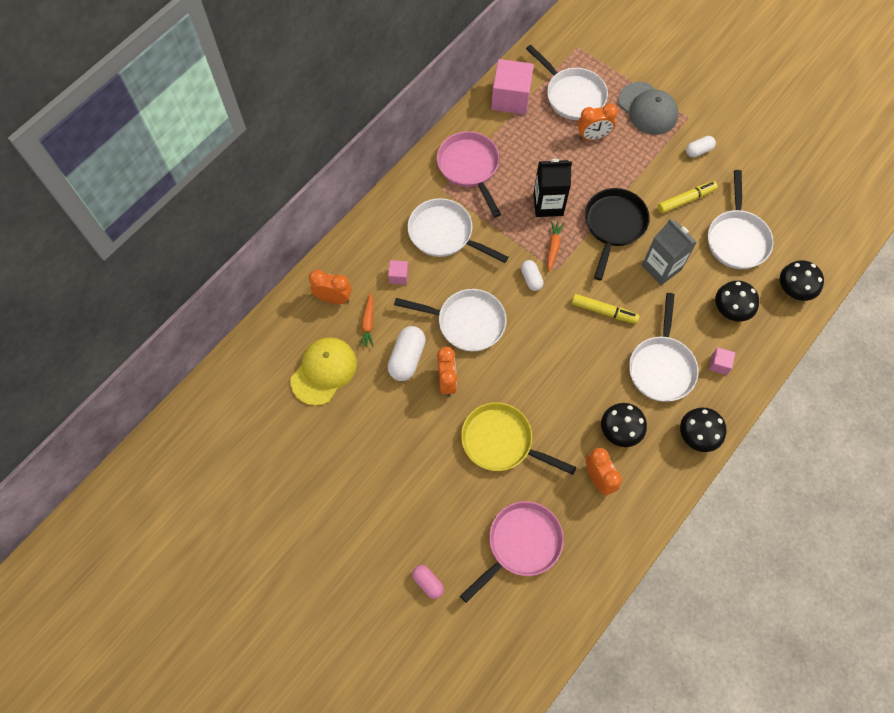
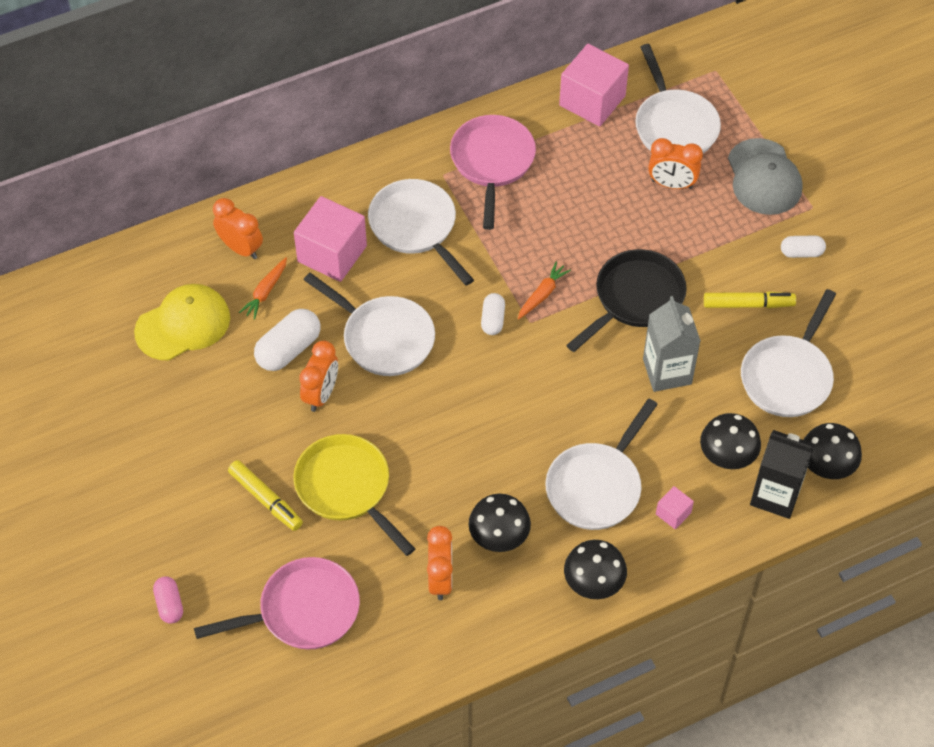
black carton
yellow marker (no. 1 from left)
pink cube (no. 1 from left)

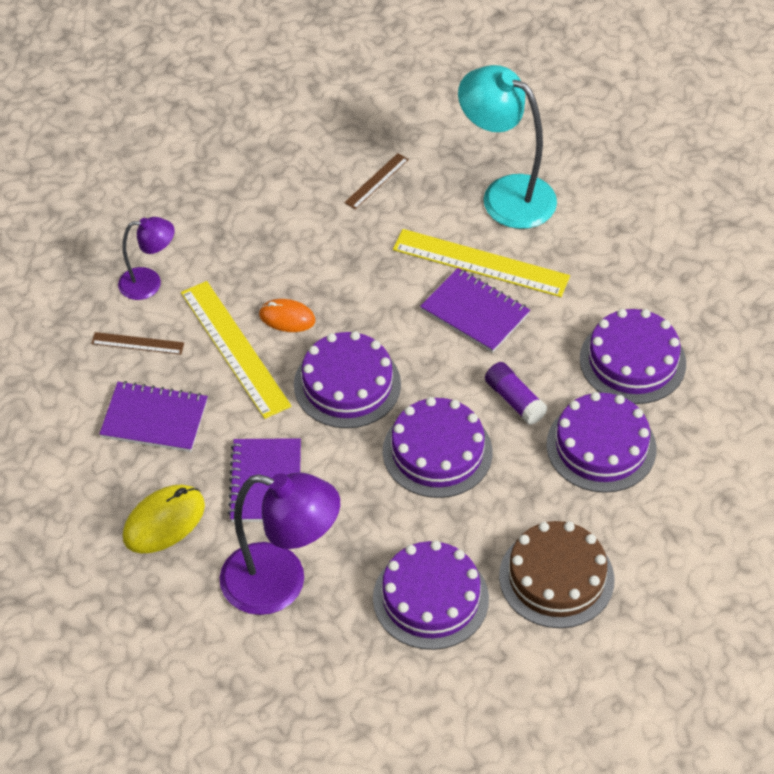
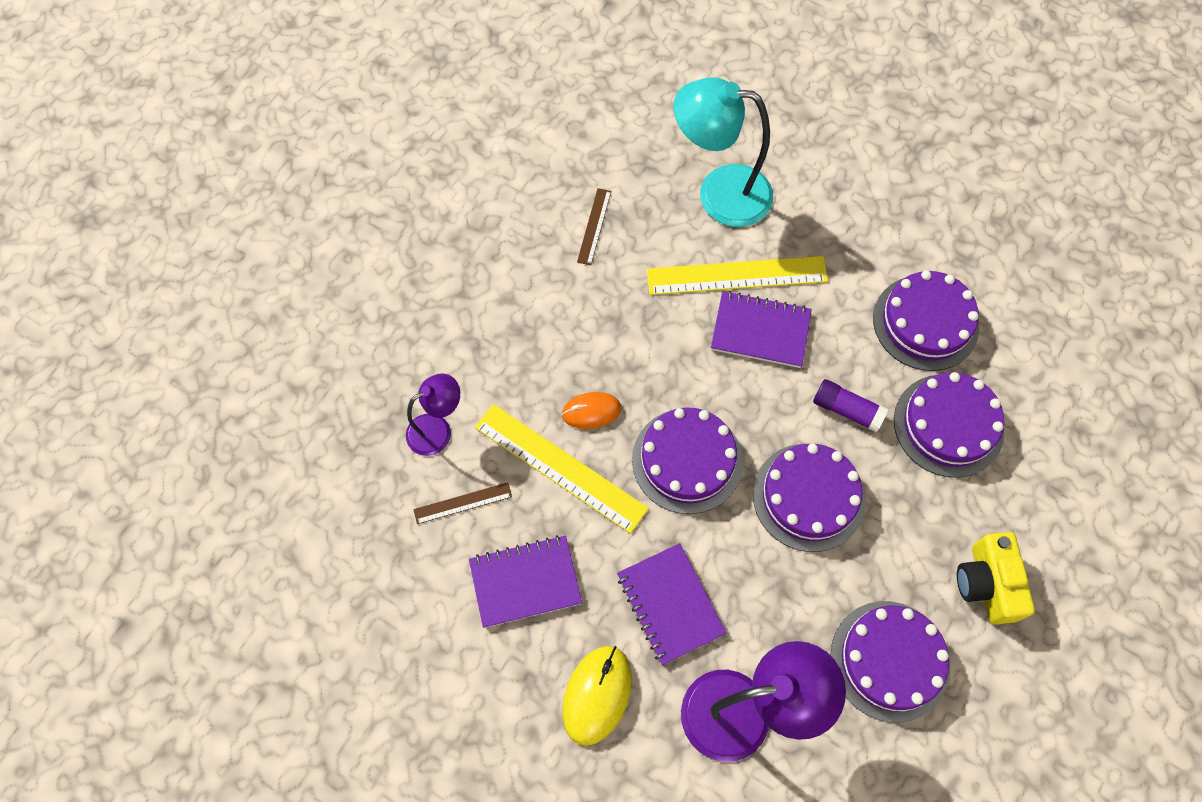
yellow camera

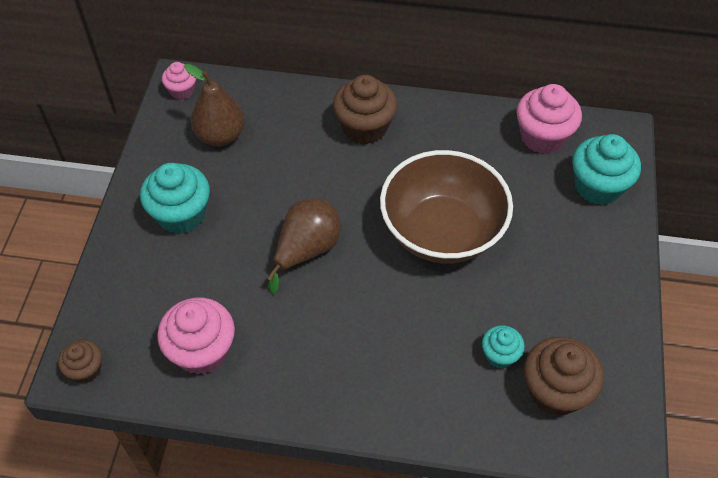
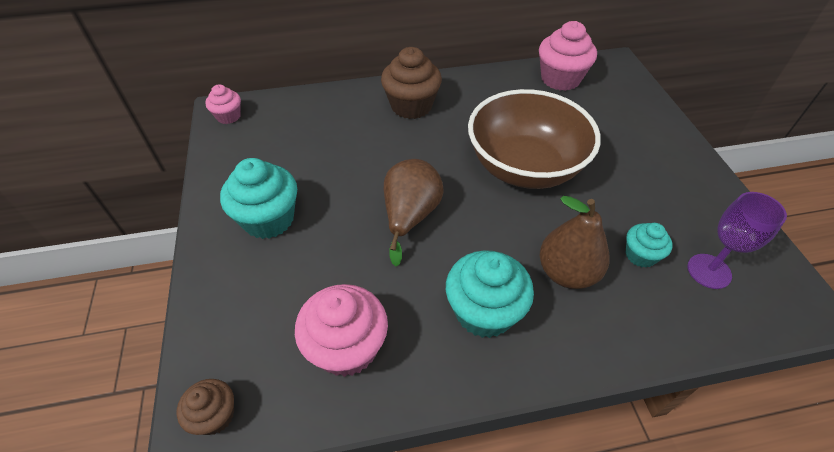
brown pear (no. 2 from left)
turquoise cupcake (no. 2 from left)
purple goblet

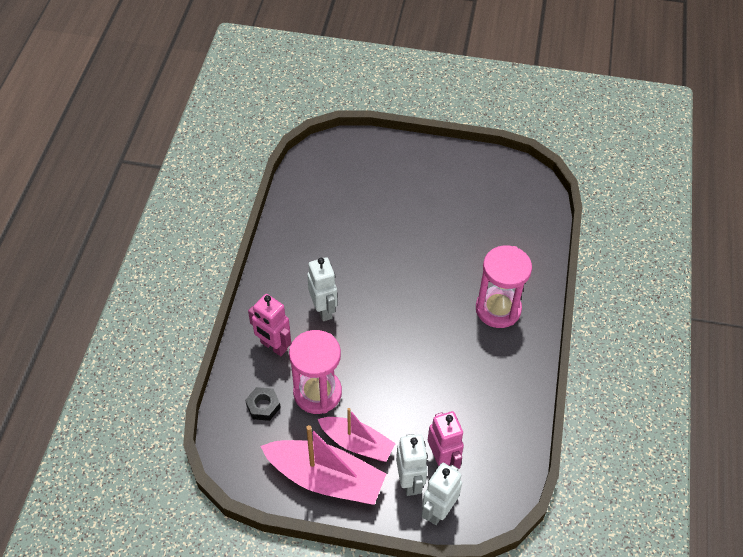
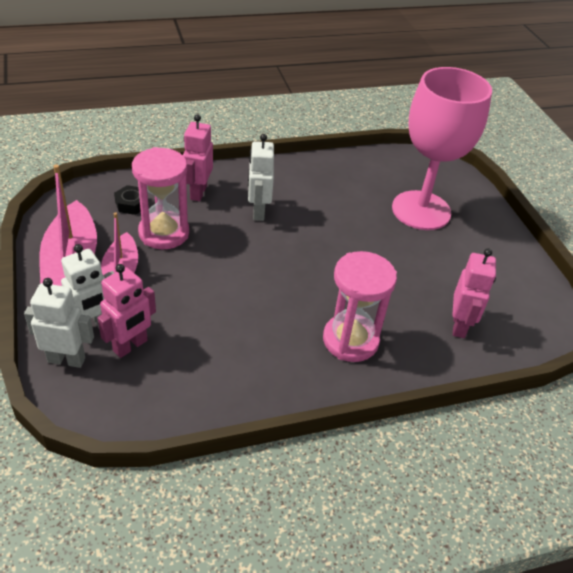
pink goblet
pink robot (no. 3 from left)
white robot (no. 3 from left)

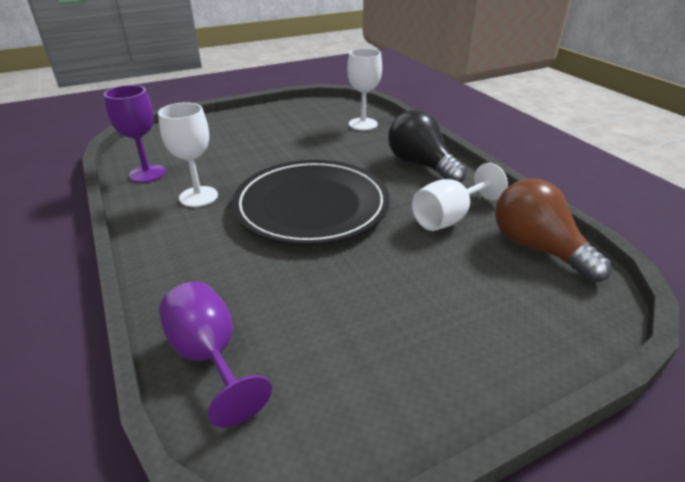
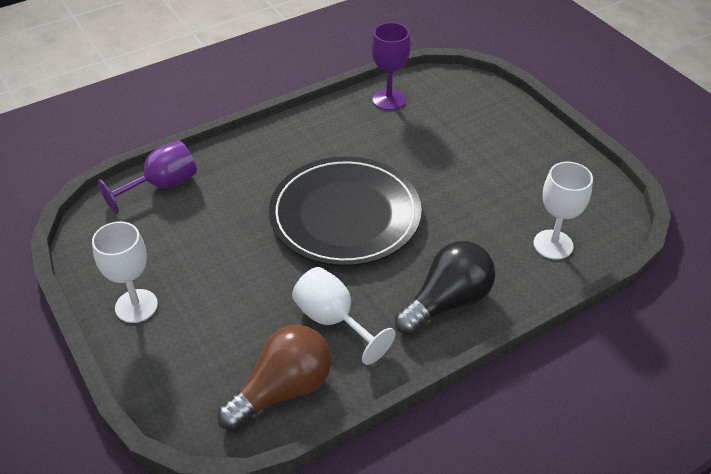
white goblet (no. 1 from left)

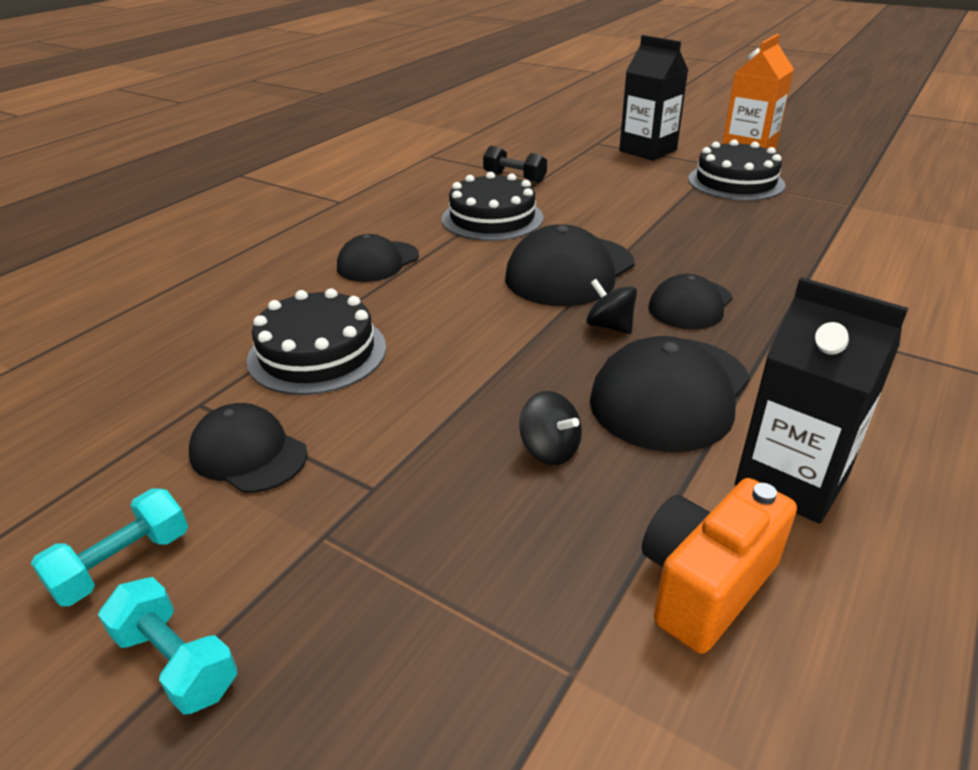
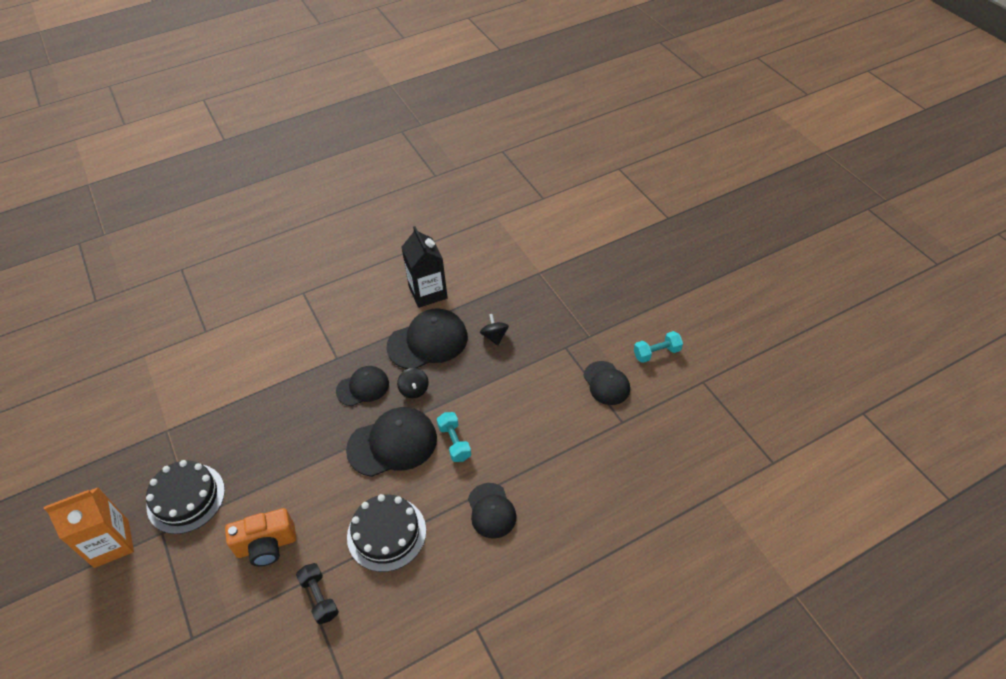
black cake (no. 1 from left in the first image)
black carton (no. 1 from left in the first image)
turquoise dumbbell (no. 1 from left)
orange camera
black cap (no. 4 from left)

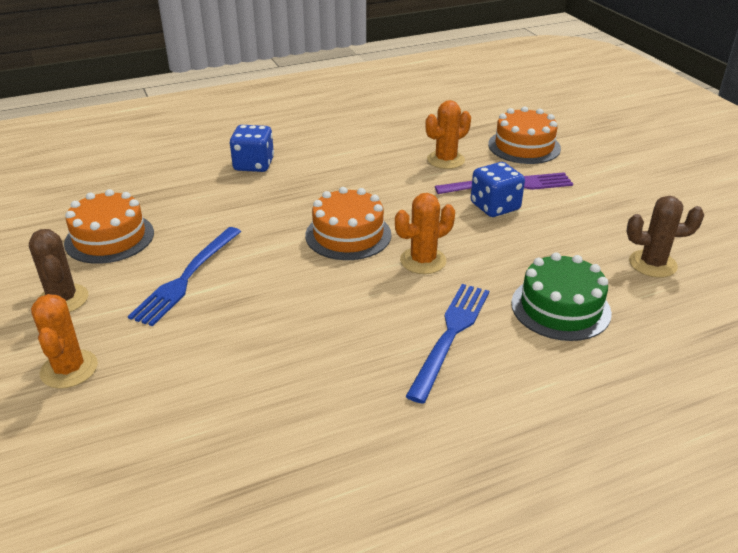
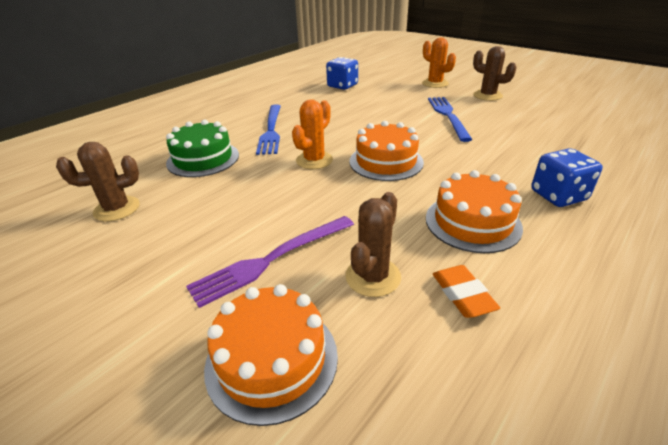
orange eraser
orange cake (no. 3 from left)
blue dice (no. 1 from left)
brown cactus (no. 2 from left)

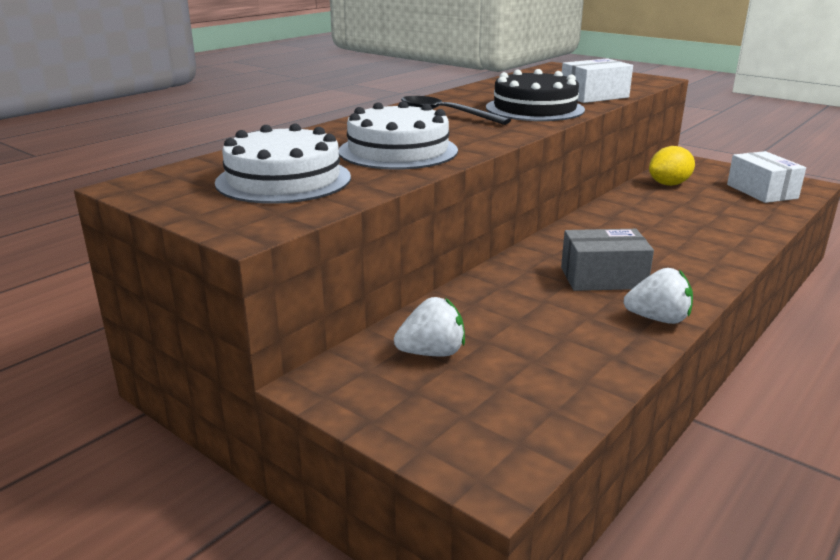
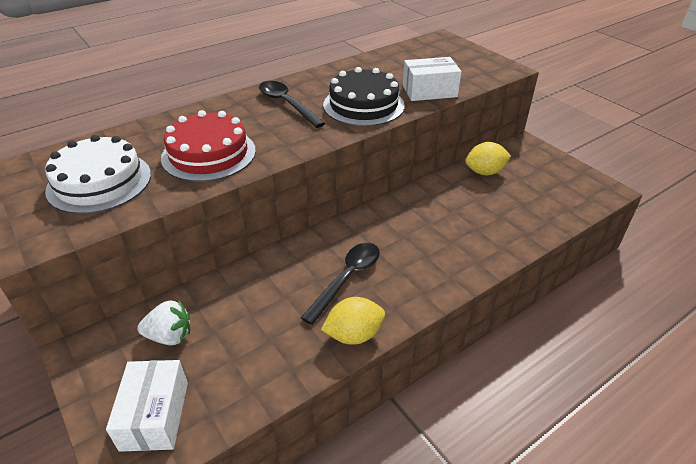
white box (no. 1 from left)
black spoon (no. 2 from left)
yellow lemon (no. 1 from left)
red cake

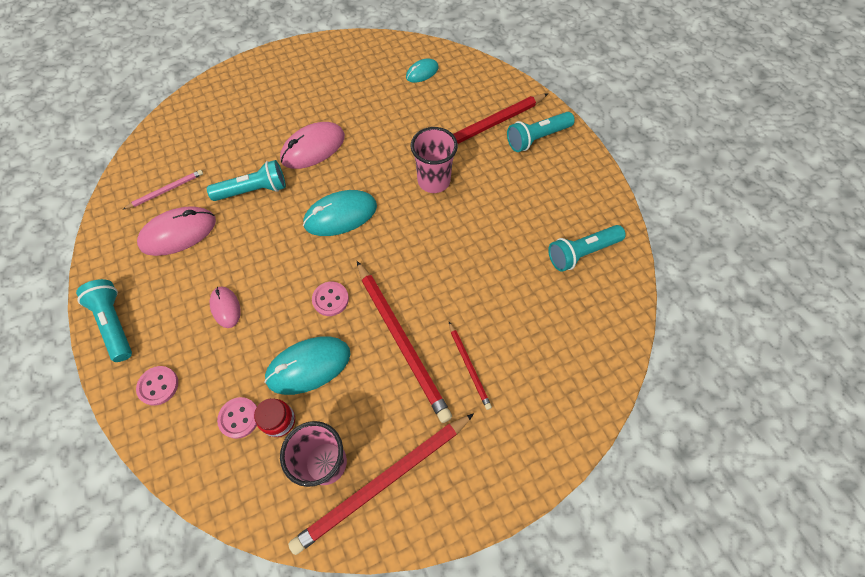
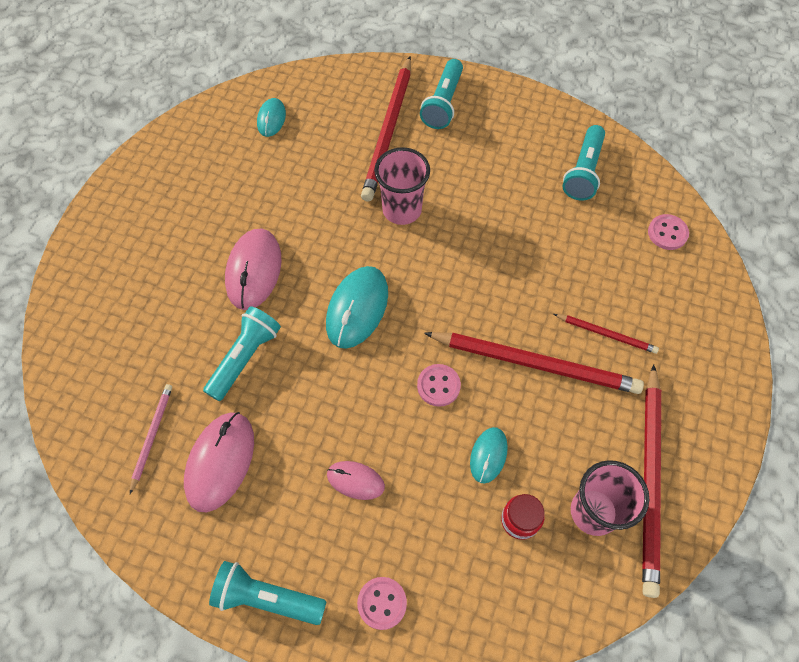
pink button (no. 3 from left)
turquoise mouse (no. 3 from left)

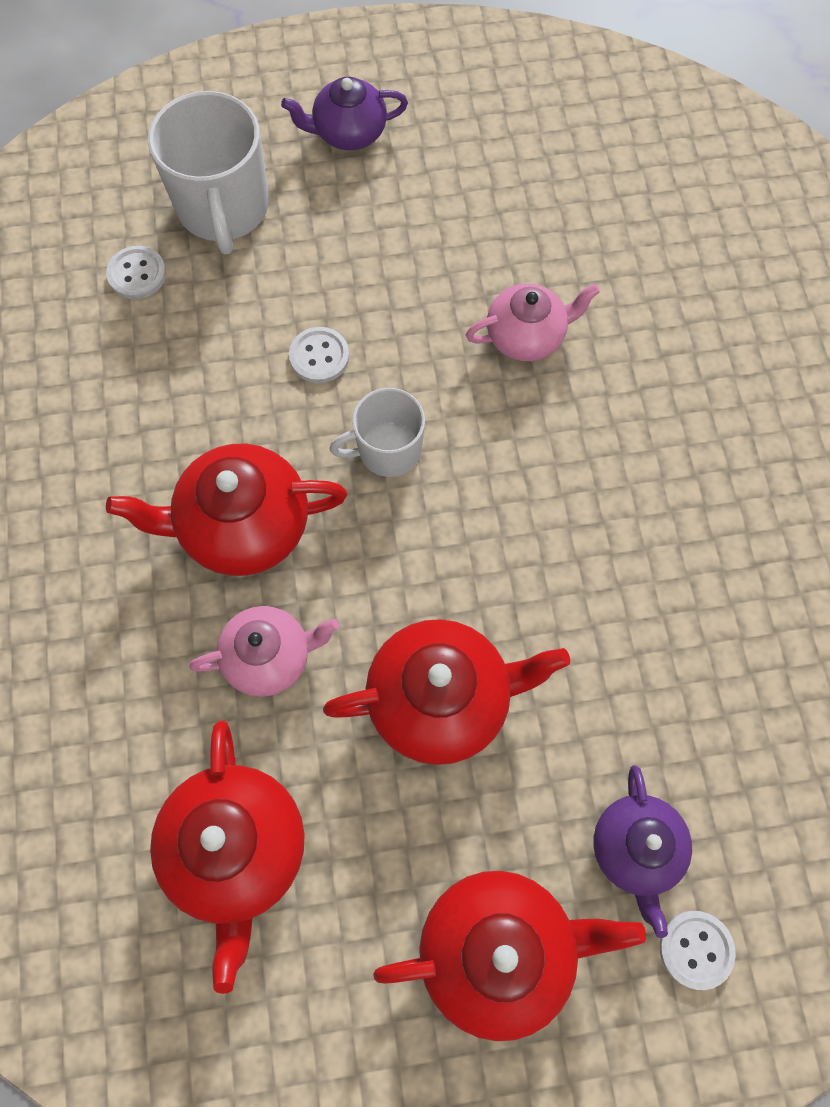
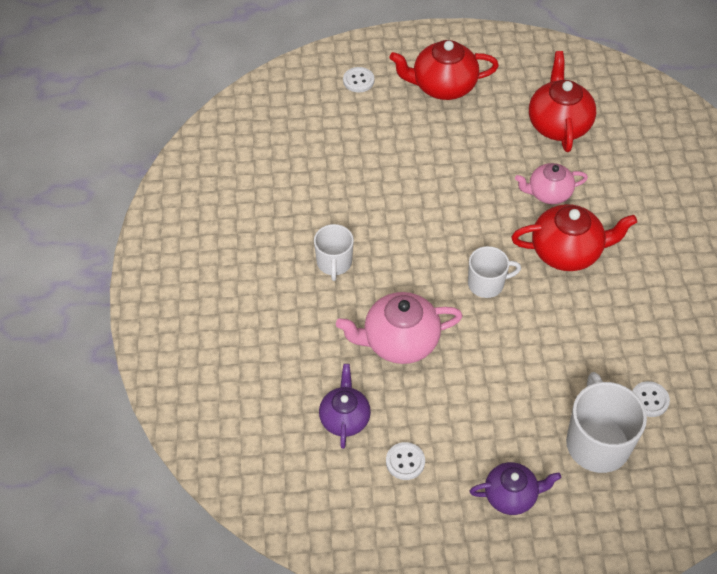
red teapot (no. 3 from left in the first image)
white mug (no. 1 from left)
white button (no. 2 from left)
purple teapot (no. 1 from left)
pink teapot (no. 1 from left)

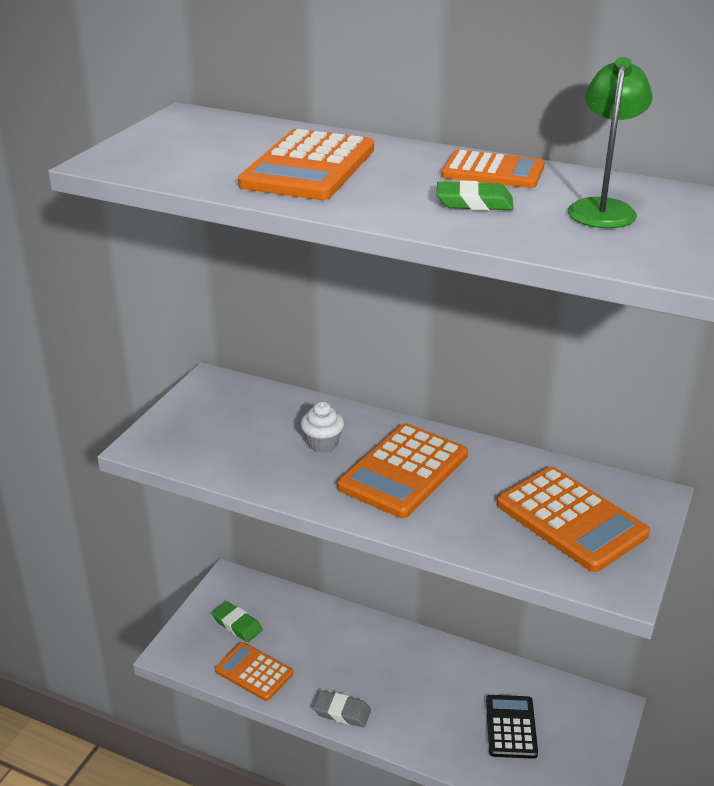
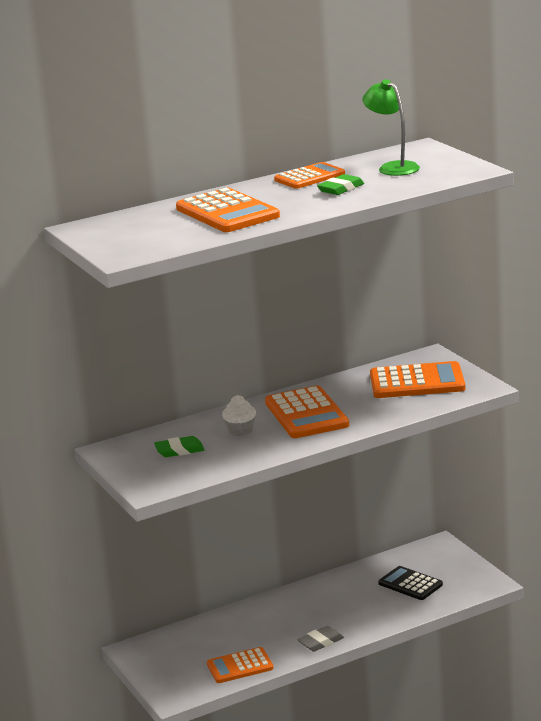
green eraser (no. 1 from left)

